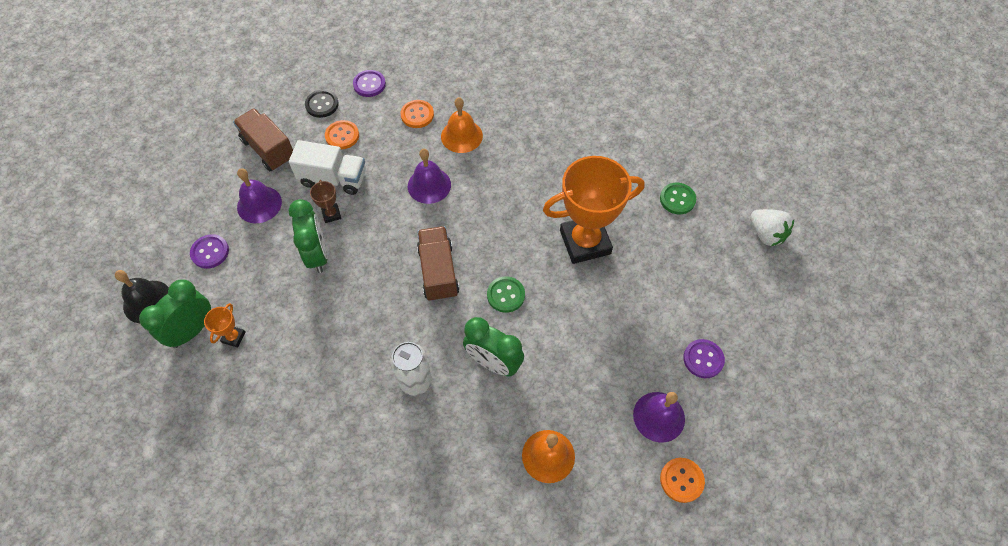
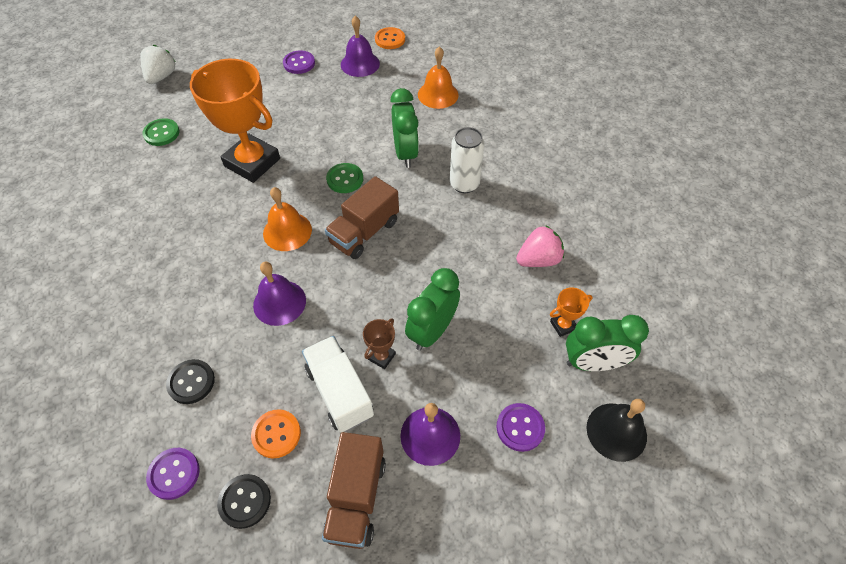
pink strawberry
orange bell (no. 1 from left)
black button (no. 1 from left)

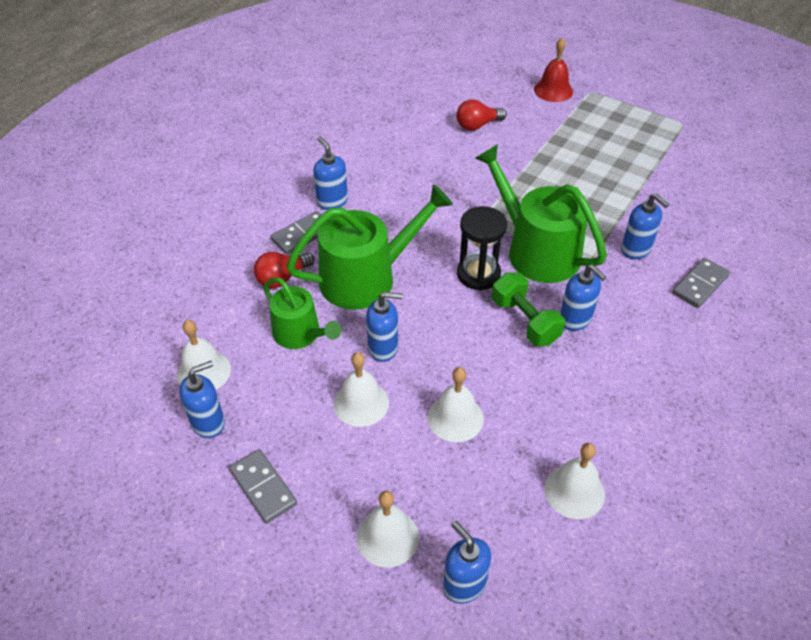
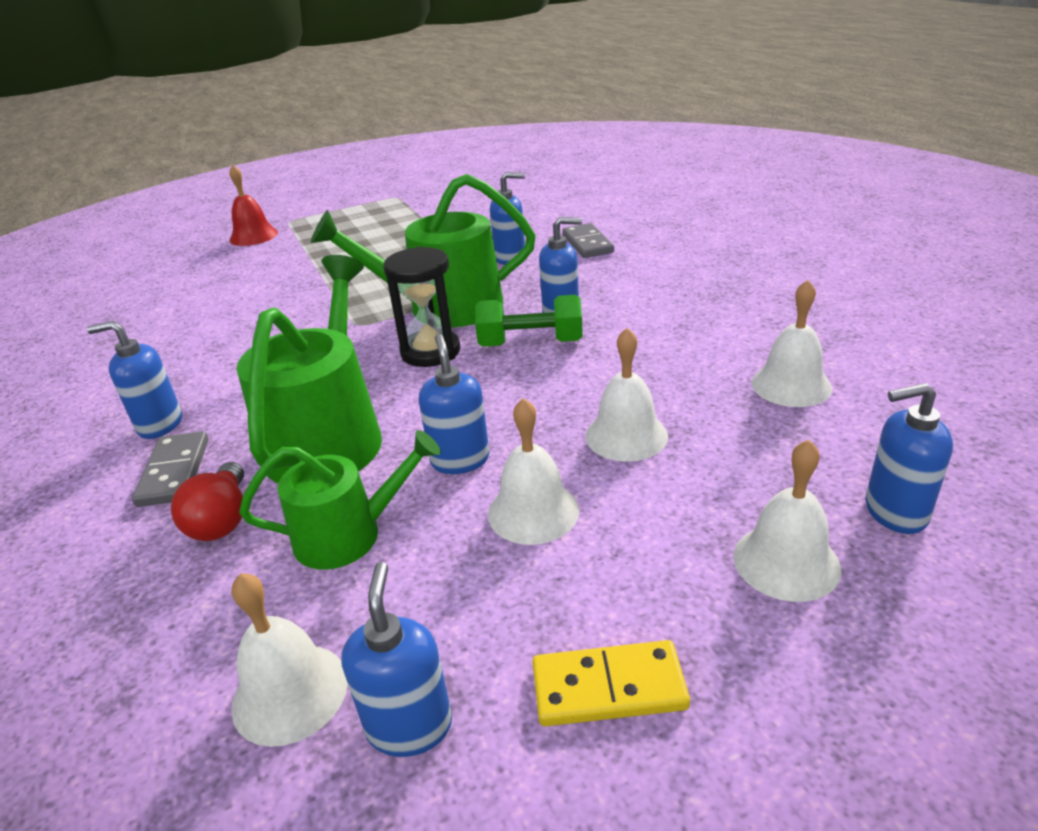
red light bulb (no. 2 from left in the first image)
yellow domino
blue soap dispenser (no. 3 from left)

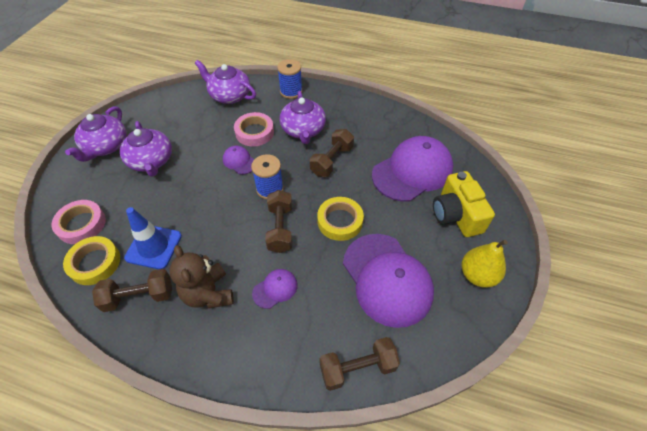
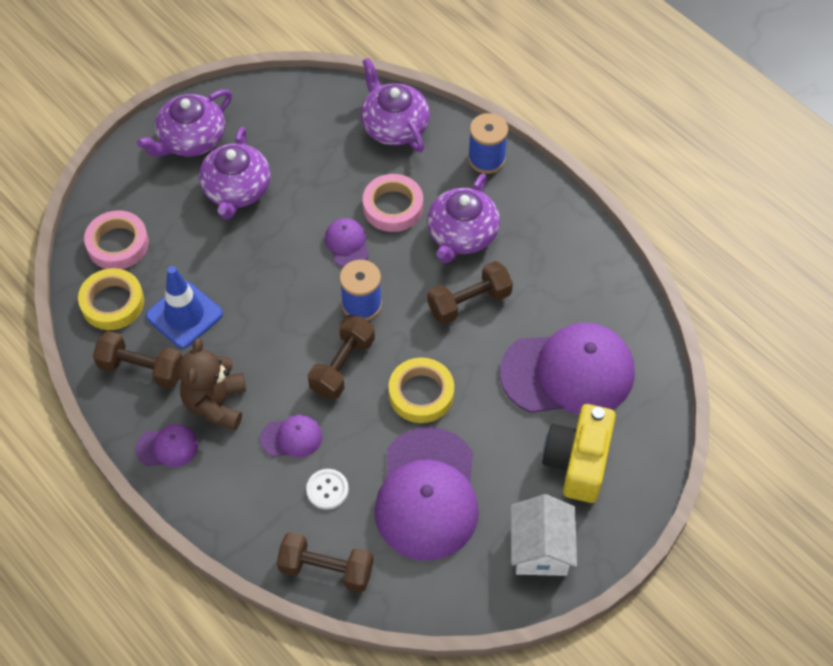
purple cap (no. 1 from left)
white button
white house

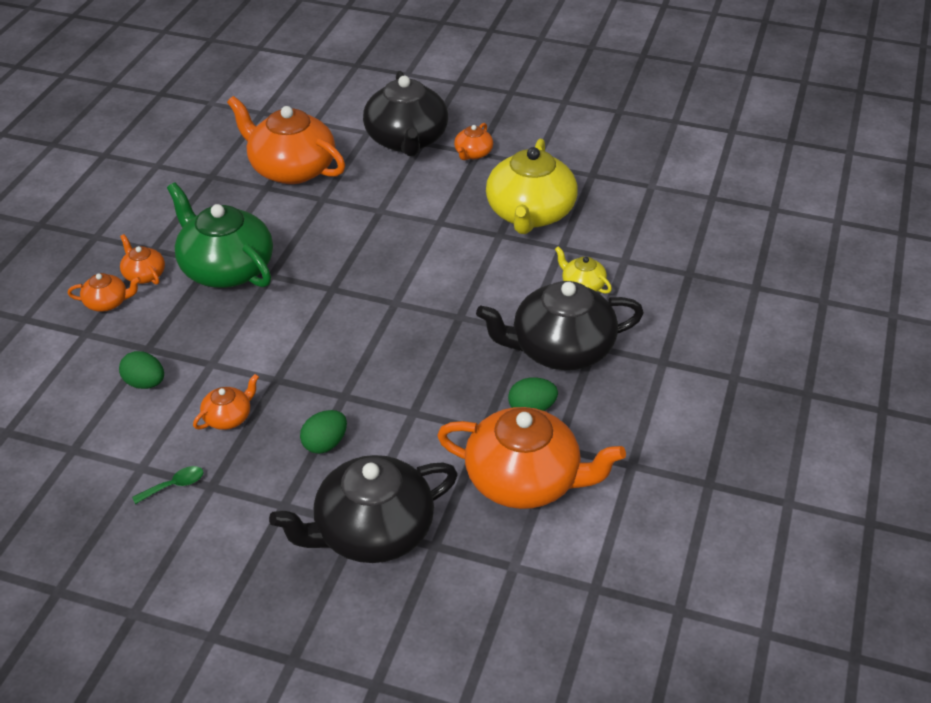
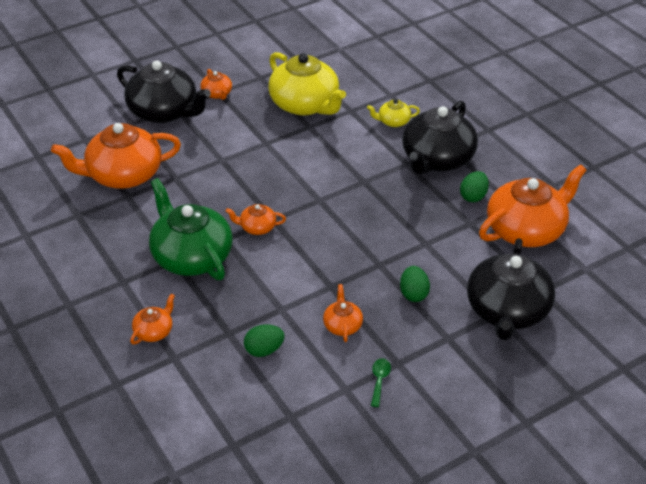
orange teapot (no. 4 from left)
green teapot

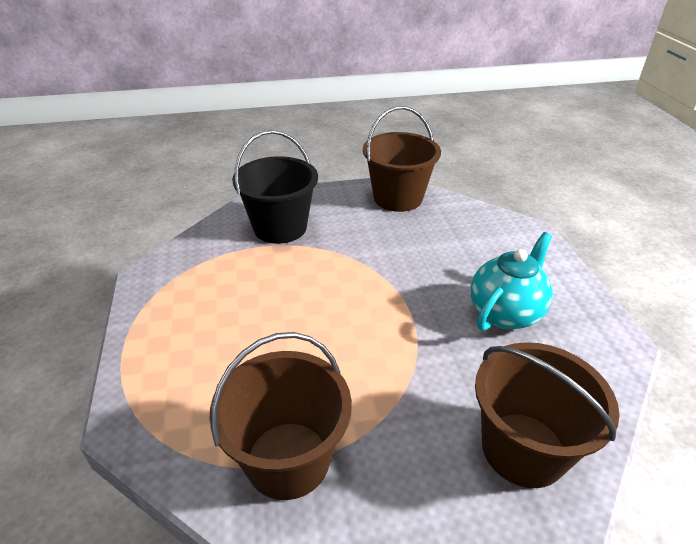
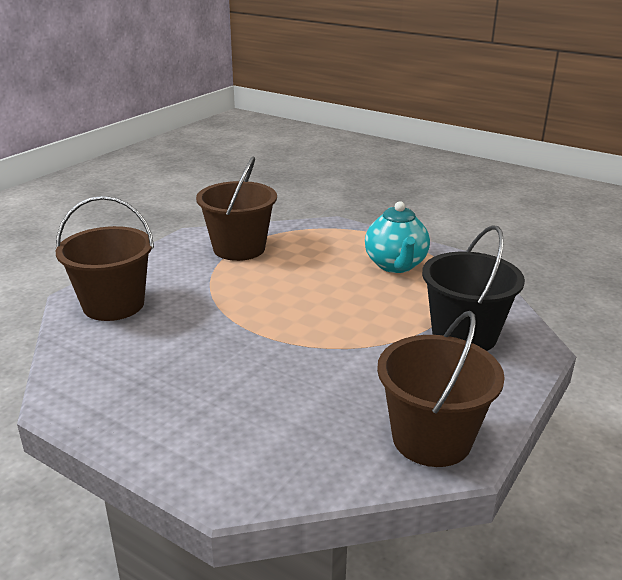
turquoise teapot

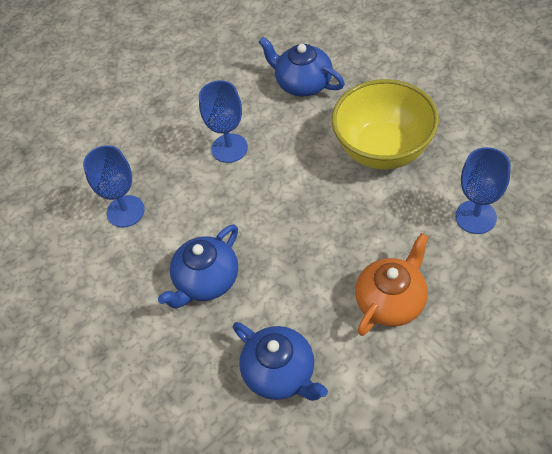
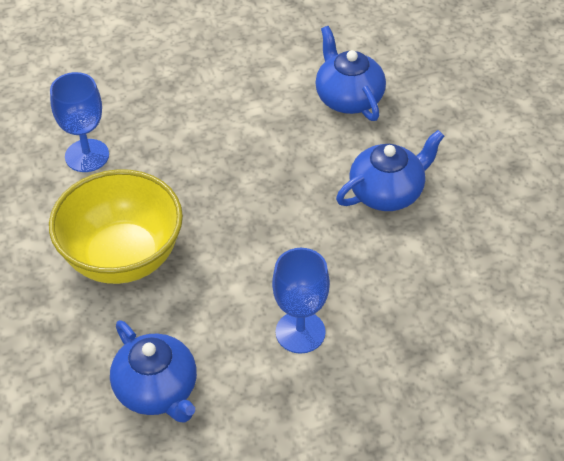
blue goblet (no. 1 from left in the first image)
orange teapot

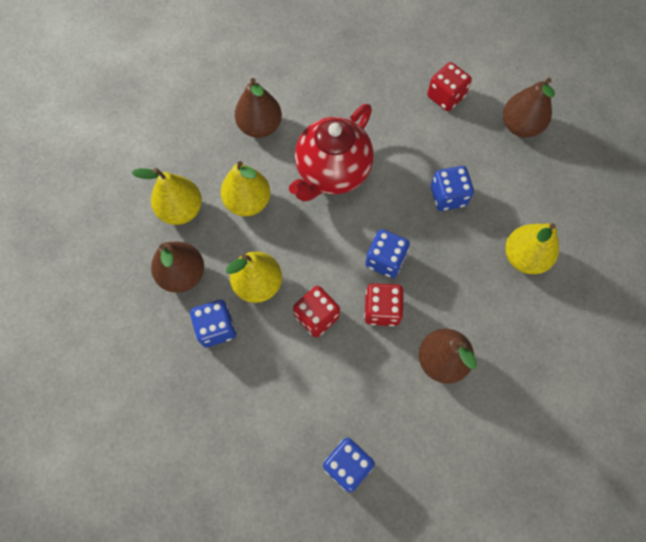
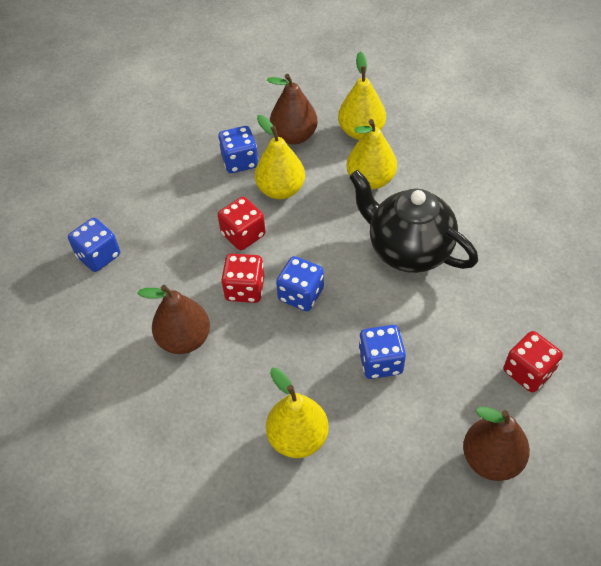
brown pear (no. 2 from left in the first image)
black teapot

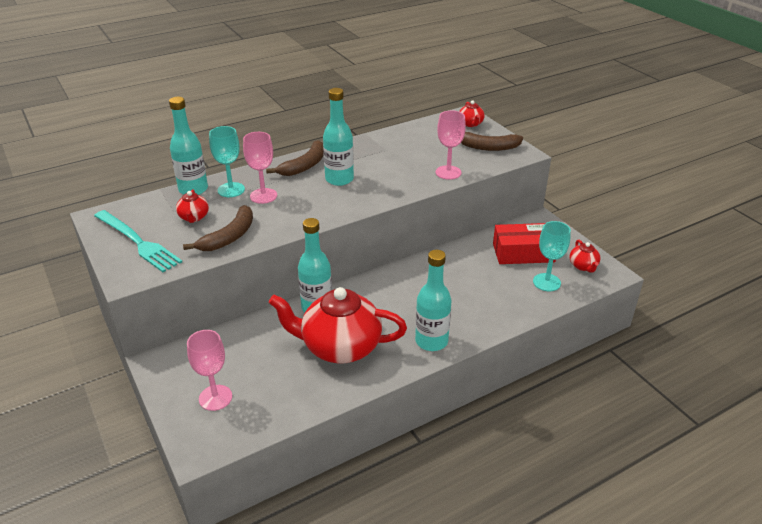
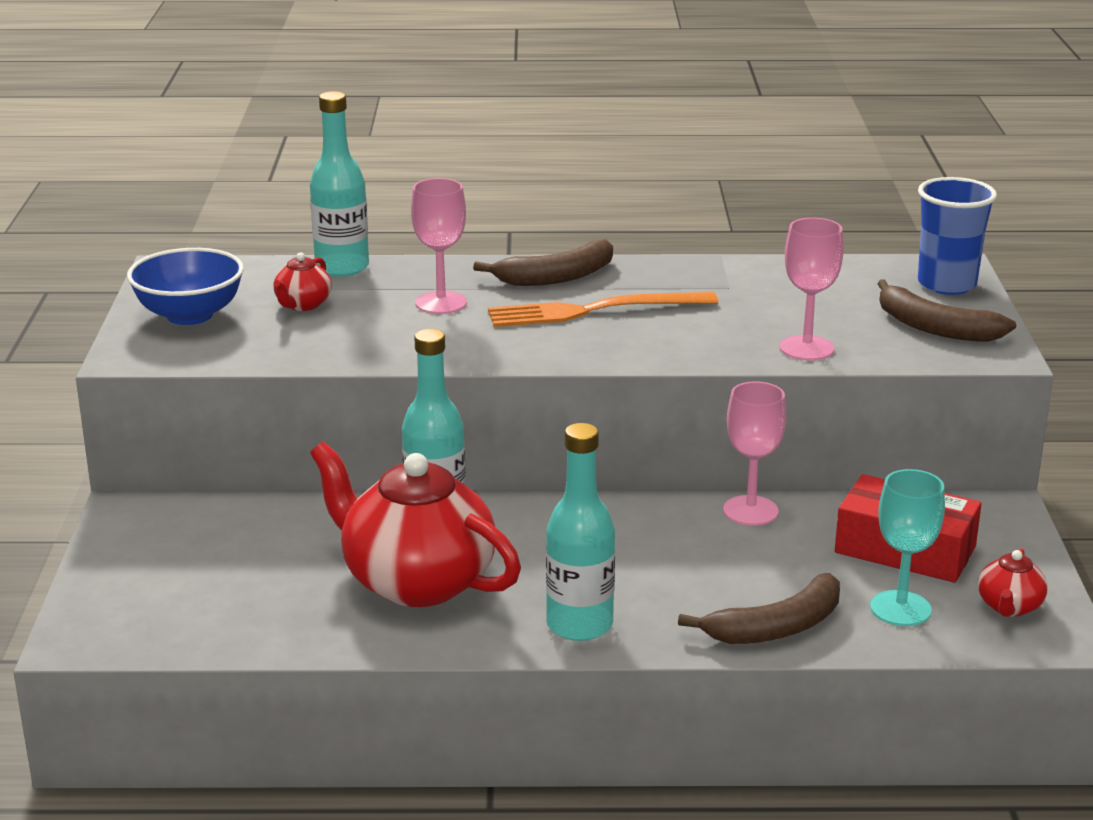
turquoise goblet (no. 1 from left in the first image)
brown banana (no. 2 from left)
pink goblet (no. 2 from left)
blue bowl
orange fork
blue cup

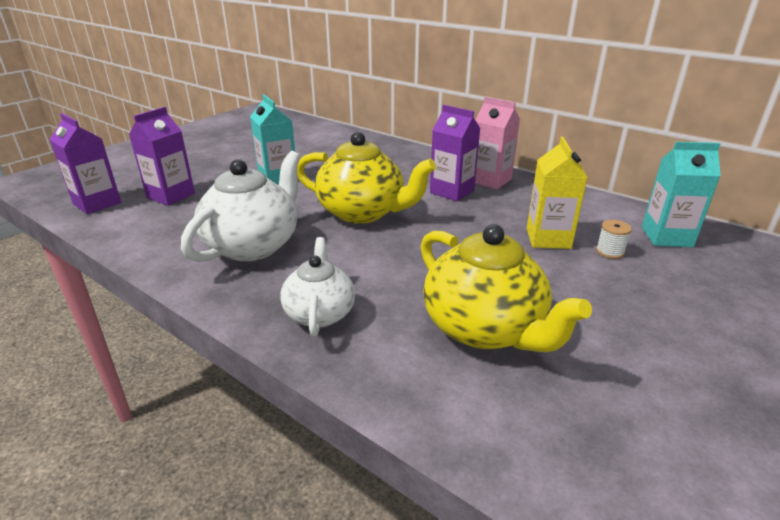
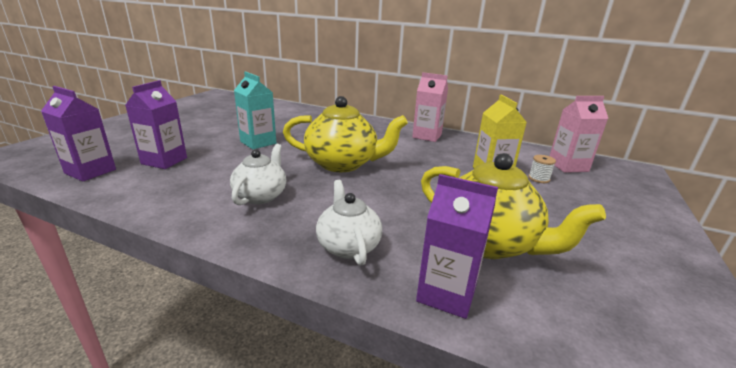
purple carton (no. 3 from left)
pink carton (no. 2 from left)
white teapot (no. 1 from left)

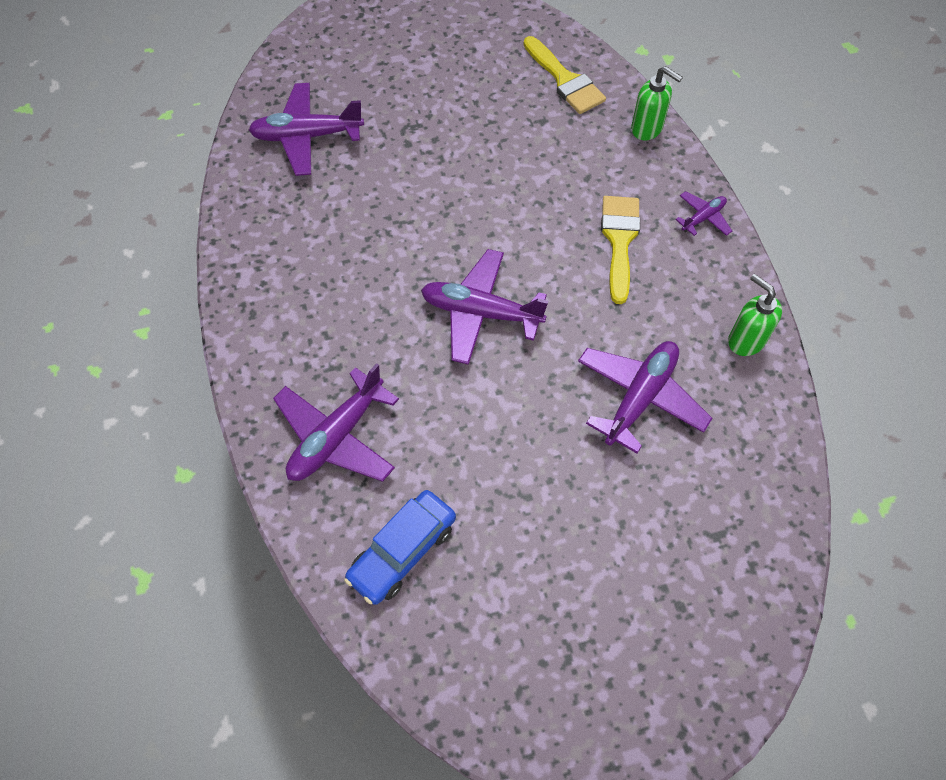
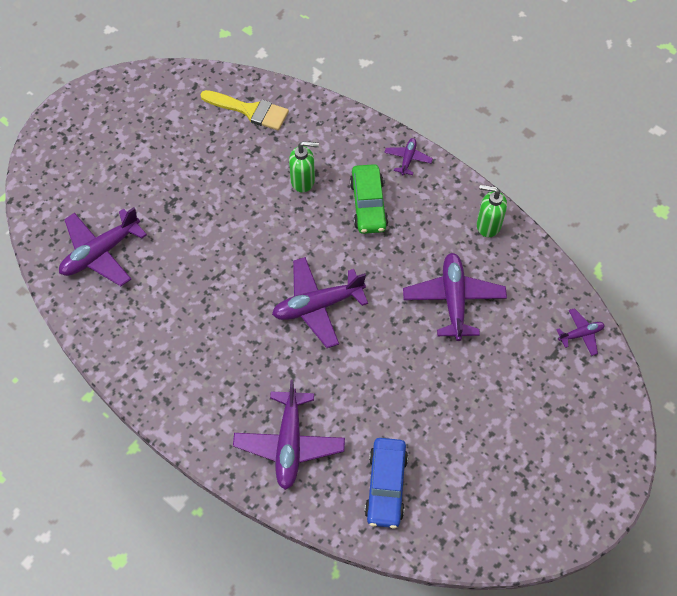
purple plane (no. 6 from left)
green soap dispenser (no. 1 from left)
green car

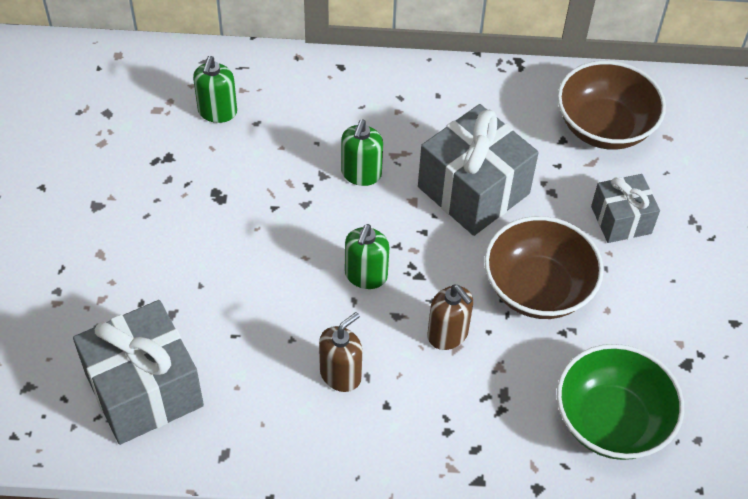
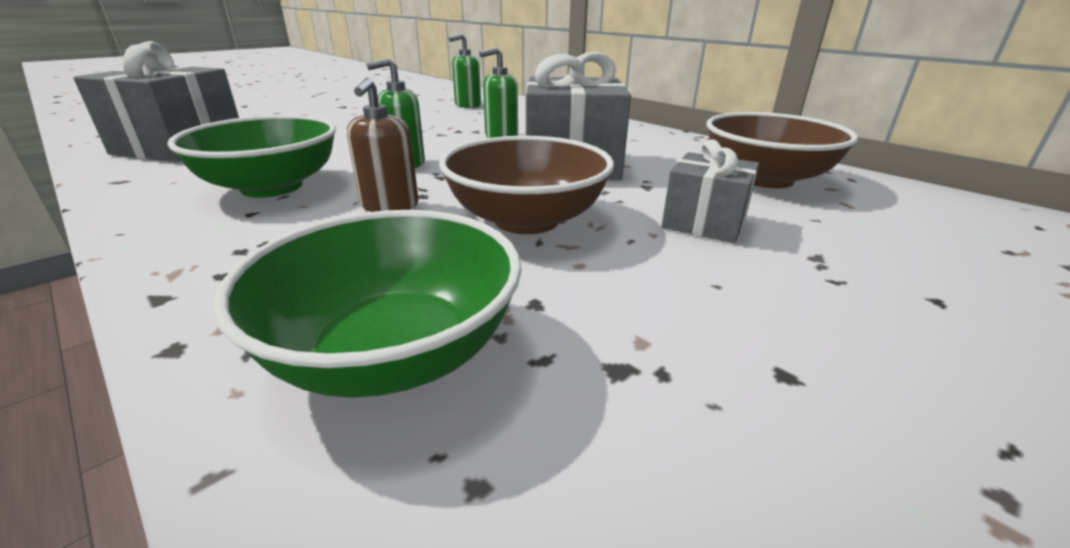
green bowl (no. 1 from left)

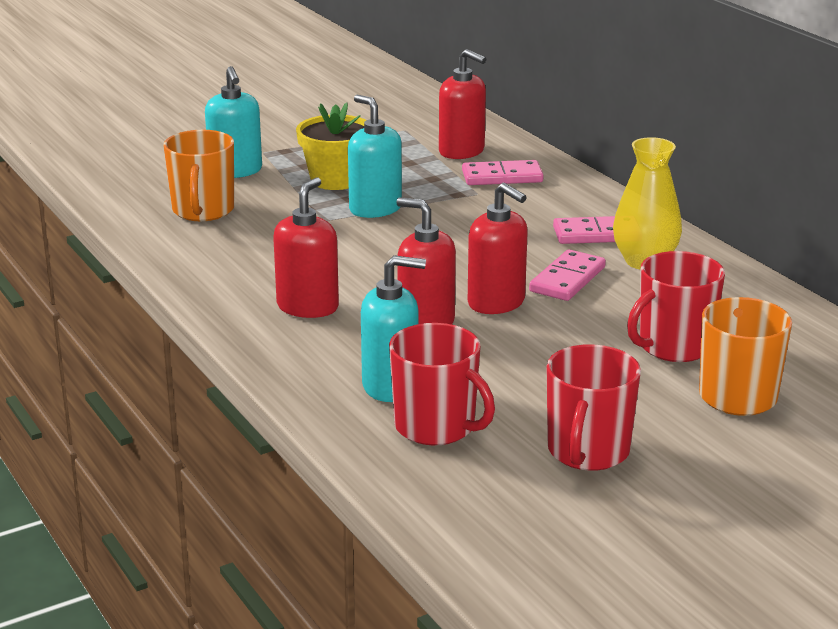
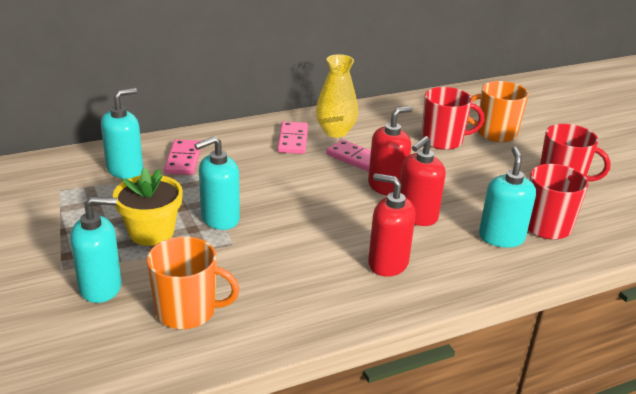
turquoise soap dispenser (no. 2 from left)
red mug (no. 1 from left)

